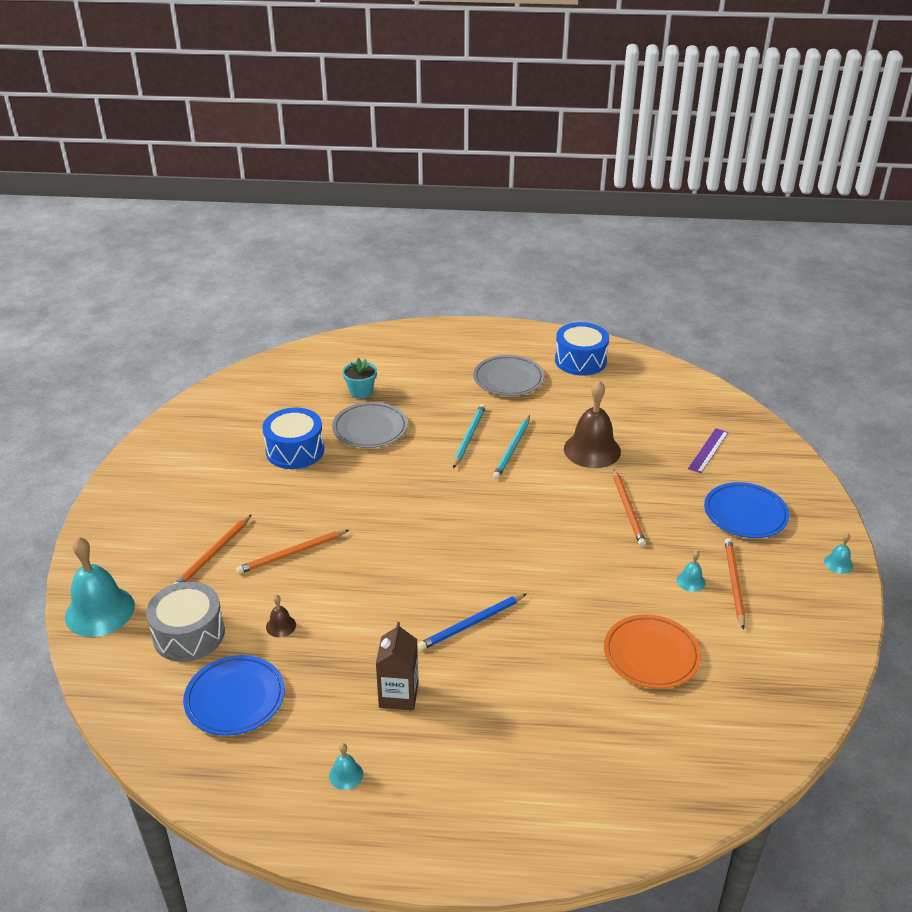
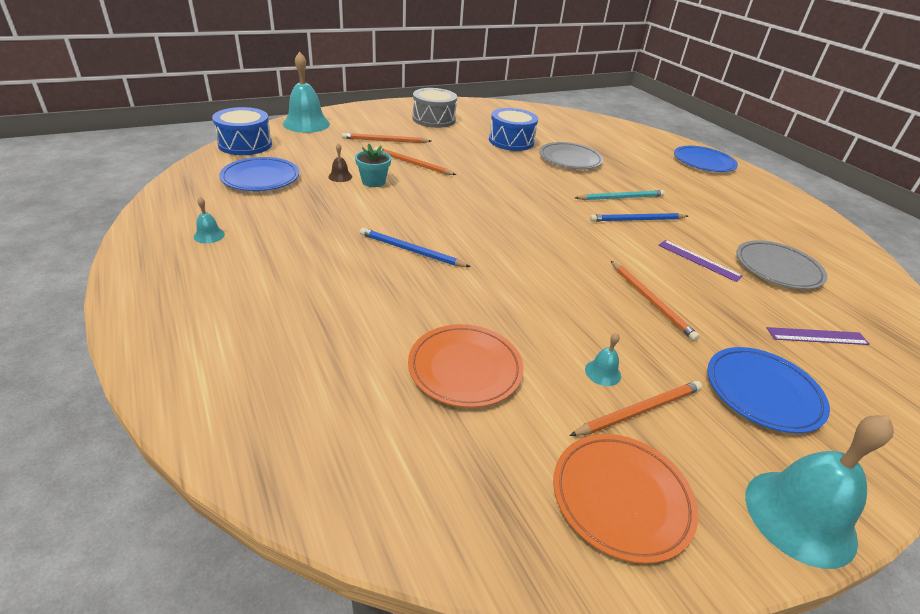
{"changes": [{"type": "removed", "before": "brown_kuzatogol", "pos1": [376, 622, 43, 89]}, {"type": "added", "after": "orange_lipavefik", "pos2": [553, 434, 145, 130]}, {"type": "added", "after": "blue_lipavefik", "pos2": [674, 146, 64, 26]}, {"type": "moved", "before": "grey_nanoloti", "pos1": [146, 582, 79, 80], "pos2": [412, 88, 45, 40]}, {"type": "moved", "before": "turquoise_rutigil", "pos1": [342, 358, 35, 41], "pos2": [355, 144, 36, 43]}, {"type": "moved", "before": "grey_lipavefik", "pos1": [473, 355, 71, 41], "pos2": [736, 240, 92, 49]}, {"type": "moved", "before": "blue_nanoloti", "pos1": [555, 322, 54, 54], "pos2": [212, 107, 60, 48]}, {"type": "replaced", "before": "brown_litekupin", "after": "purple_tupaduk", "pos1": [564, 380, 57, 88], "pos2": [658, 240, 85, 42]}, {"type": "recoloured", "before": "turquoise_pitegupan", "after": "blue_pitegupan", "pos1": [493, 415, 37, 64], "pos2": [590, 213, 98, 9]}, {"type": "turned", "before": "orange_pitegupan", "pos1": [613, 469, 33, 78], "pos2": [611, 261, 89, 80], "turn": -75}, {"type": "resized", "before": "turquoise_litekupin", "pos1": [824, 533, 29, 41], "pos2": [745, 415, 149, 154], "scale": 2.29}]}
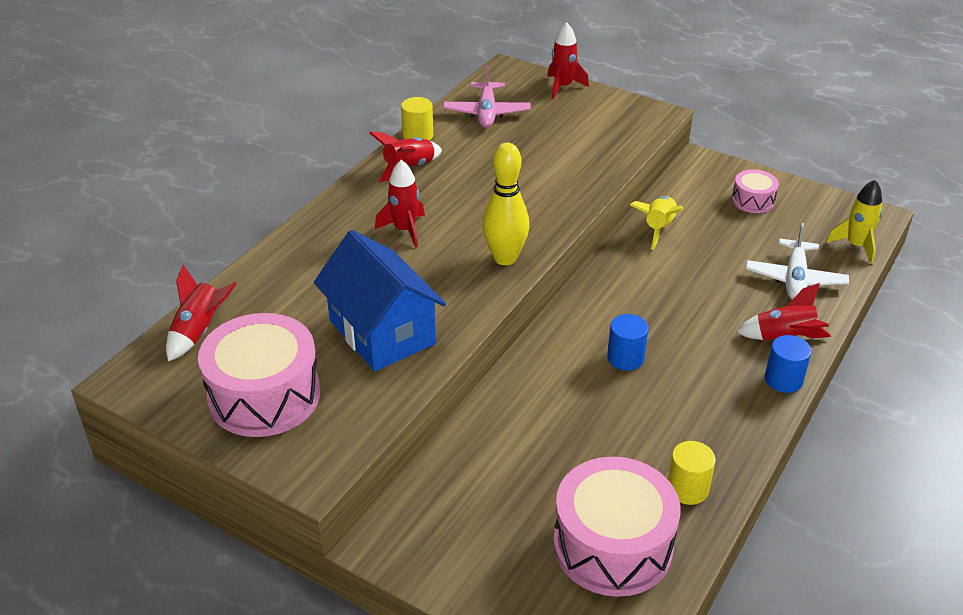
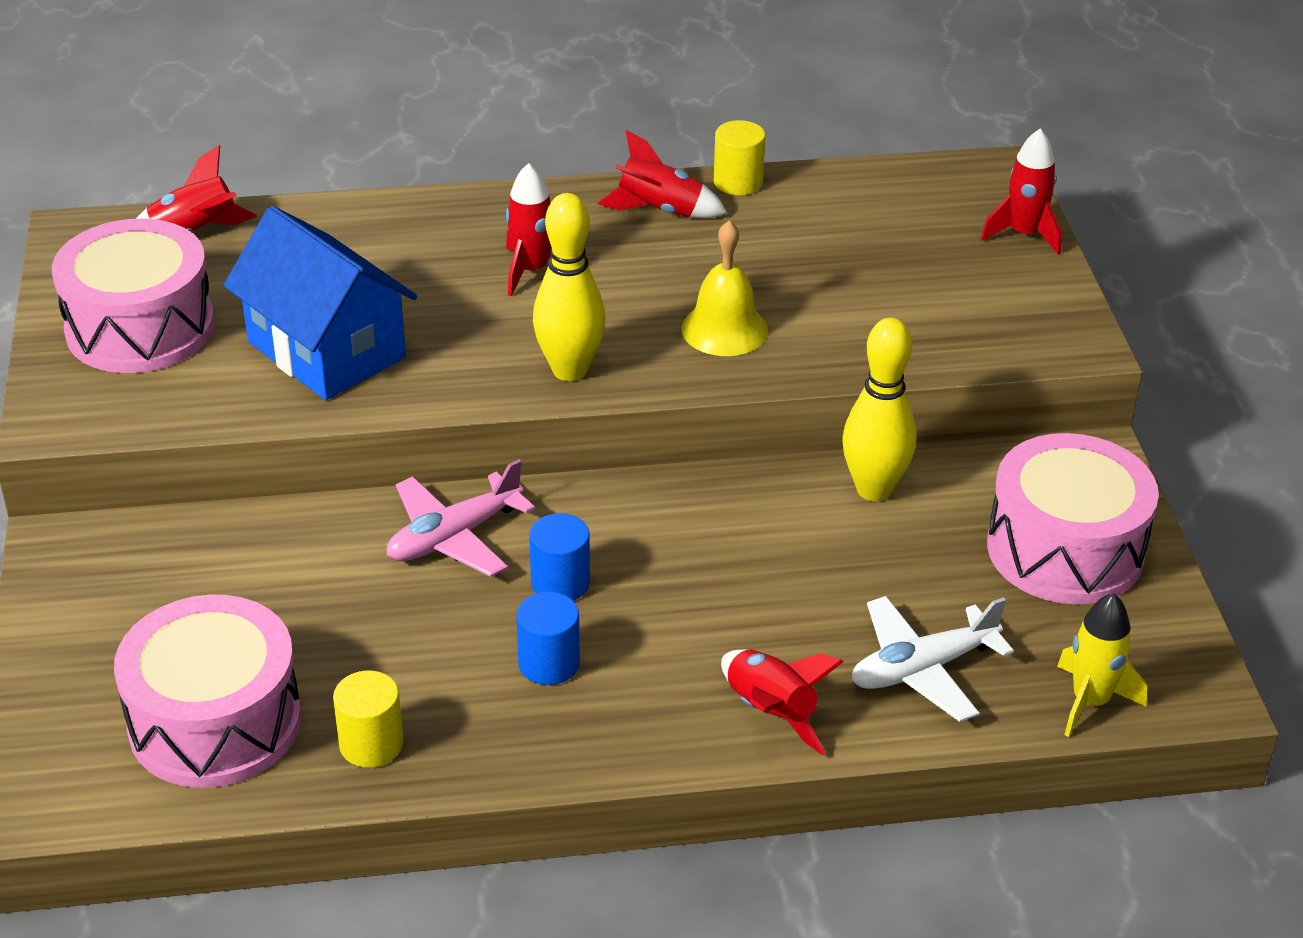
{"changes": [{"type": "added", "after": "yellow_litekupin", "pos2": [681, 220, 87, 136]}, {"type": "moved", "before": "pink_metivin", "pos1": [443, 65, 88, 63], "pos2": [387, 459, 148, 118]}, {"type": "moved", "before": "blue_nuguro", "pos1": [765, 335, 46, 58], "pos2": [516, 592, 64, 93]}, {"type": "replaced", "before": "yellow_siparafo", "after": "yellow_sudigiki", "pos1": [630, 196, 53, 54], "pos2": [843, 317, 73, 184]}, {"type": "turned", "before": "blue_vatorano", "pos1": [314, 230, 132, 141], "pos2": [223, 206, 194, 194], "turn": -60}, {"type": "resized", "before": "pink_nanoloti", "pos1": [732, 169, 47, 44], "pos2": [987, 433, 172, 171], "scale": 2.0}]}
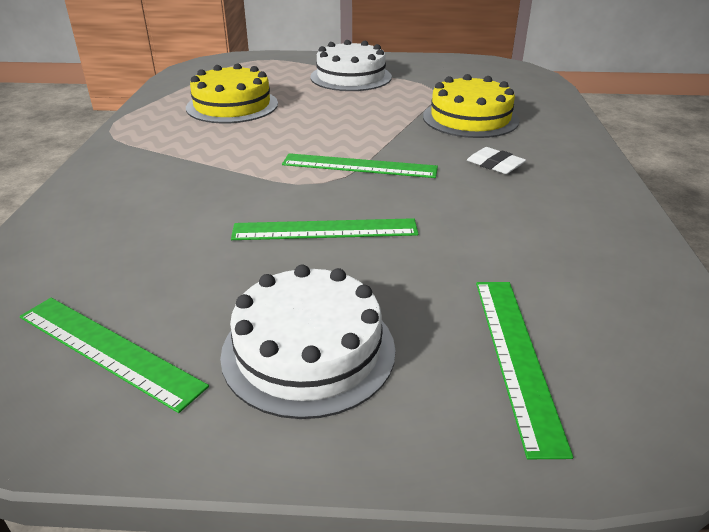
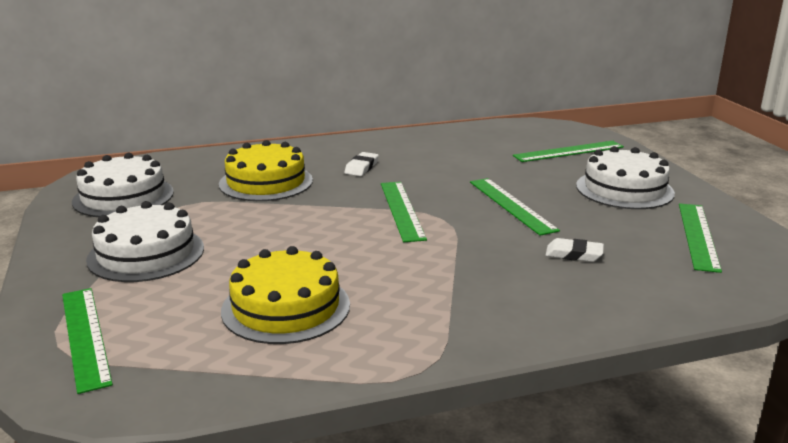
{"changes": [{"type": "added", "after": "green_tupaduk", "pos2": [62, 288, 51, 106]}, {"type": "added", "after": "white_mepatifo", "pos2": [72, 153, 102, 64]}, {"type": "added", "after": "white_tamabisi", "pos2": [546, 238, 58, 24]}]}
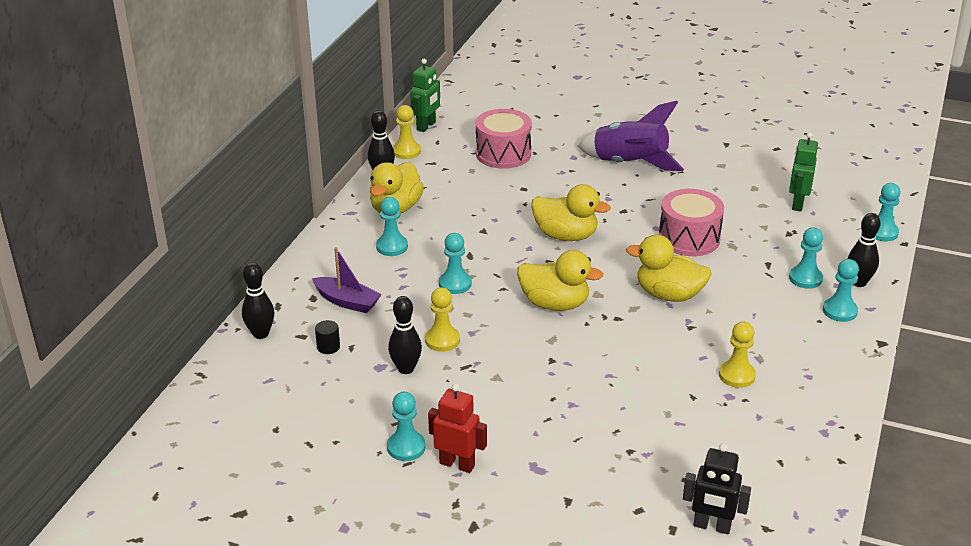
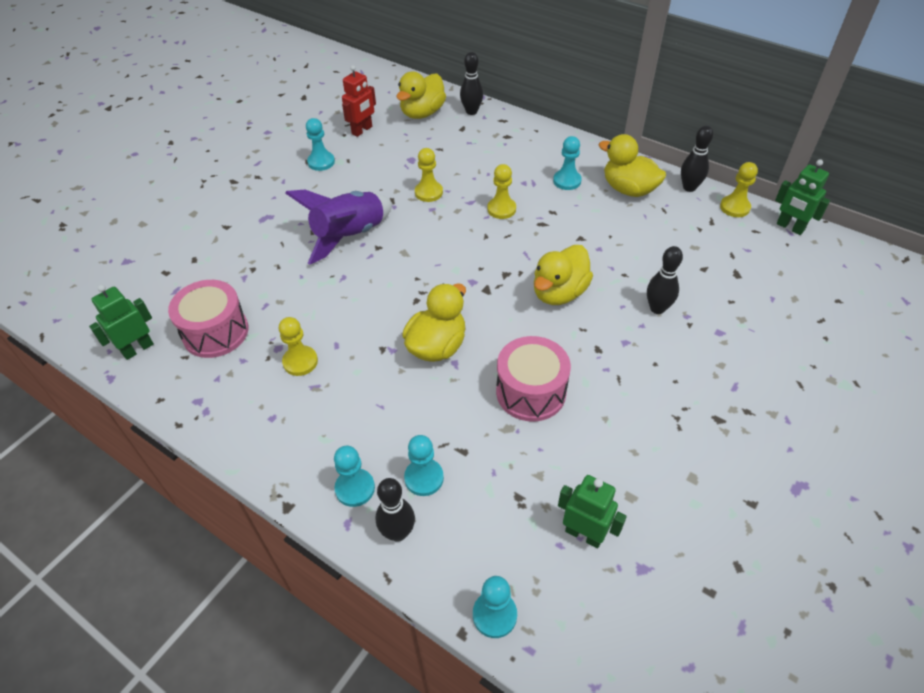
{"changes": [{"type": "removed", "before": "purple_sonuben", "pos1": [312, 247, 70, 66]}, {"type": "removed", "before": "black_nuguro", "pos1": [315, 320, 25, 34]}, {"type": "removed", "before": "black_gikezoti", "pos1": [683, 443, 68, 92]}, {"type": "added", "after": "green_gikezoti", "pos2": [89, 285, 65, 75]}, {"type": "moved", "before": "black_sudigiki", "pos1": [388, 296, 34, 78], "pos2": [647, 246, 36, 68]}, {"type": "moved", "before": "red_gikezoti", "pos1": [428, 383, 59, 90], "pos2": [342, 65, 34, 72]}, {"type": "moved", "before": "pink_nanoloti", "pos1": [476, 109, 56, 60], "pos2": [168, 280, 80, 78]}, {"type": "moved", "before": "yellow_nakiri", "pos1": [517, 250, 86, 61], "pos2": [397, 71, 49, 48]}, {"type": "moved", "before": "purple_siparafo", "pos1": [578, 101, 106, 70], "pos2": [285, 190, 107, 75]}, {"type": "recoloured", "before": "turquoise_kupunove", "after": "yellow_kupunove", "pos1": [439, 233, 33, 61], "pos2": [487, 164, 29, 55]}]}
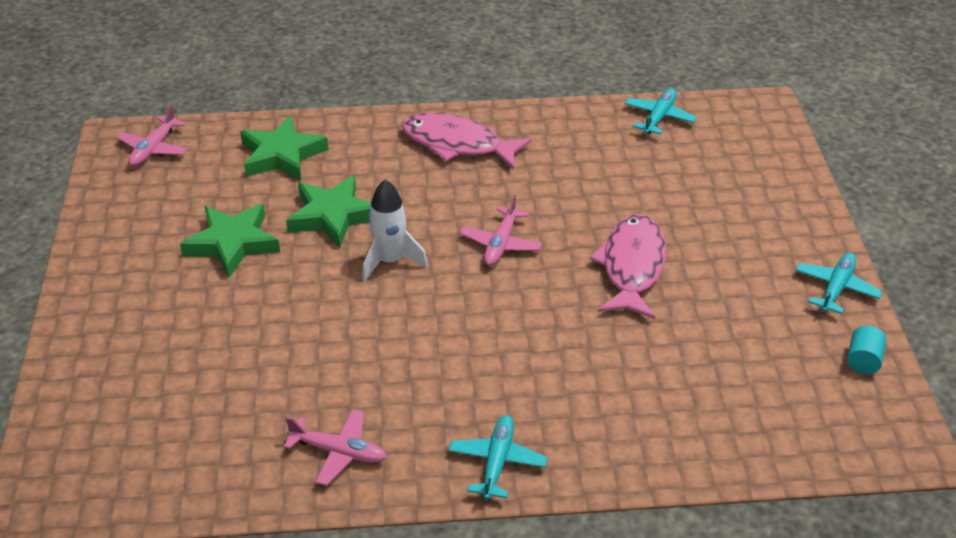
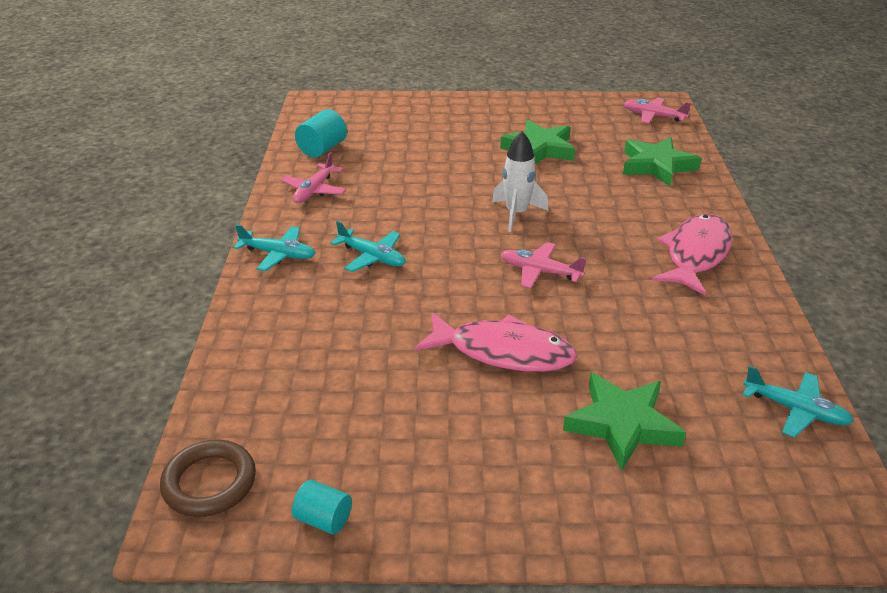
{"changes": [{"type": "added", "after": "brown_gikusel", "pos2": [160, 440, 96, 77]}, {"type": "added", "after": "turquoise_nuguro", "pos2": [295, 109, 52, 49]}, {"type": "moved", "before": "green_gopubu", "pos1": [286, 175, 85, 73], "pos2": [563, 373, 123, 98]}, {"type": "moved", "before": "turquoise_metivin", "pos1": [795, 253, 88, 61], "pos2": [330, 221, 76, 51]}]}
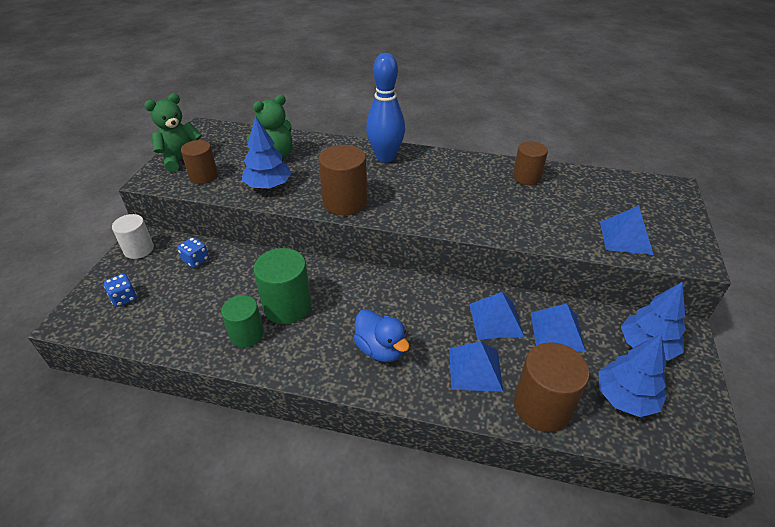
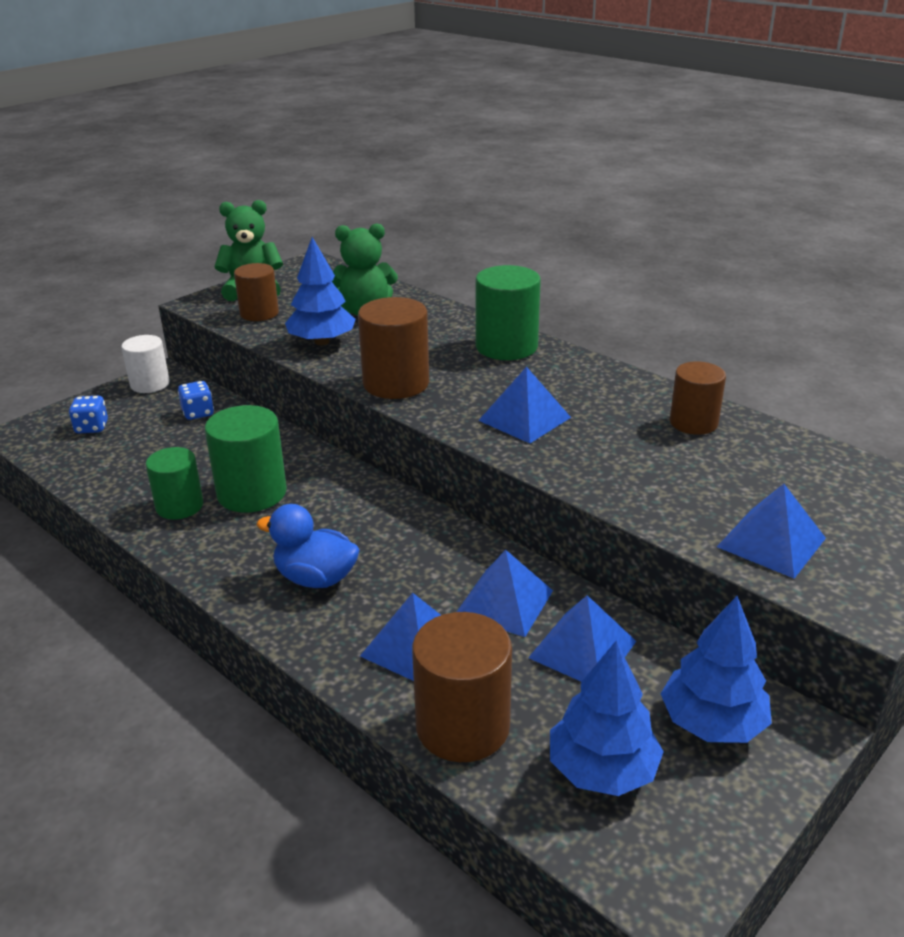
{"changes": [{"type": "added", "after": "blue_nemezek", "pos2": [478, 366, 93, 77]}, {"type": "replaced", "before": "blue_sudigiki", "after": "green_nuguro", "pos1": [366, 53, 39, 109], "pos2": [476, 265, 65, 95]}, {"type": "turned", "before": "blue_nakiri", "pos1": [353, 309, 56, 53], "pos2": [257, 504, 103, 84], "turn": 120}]}
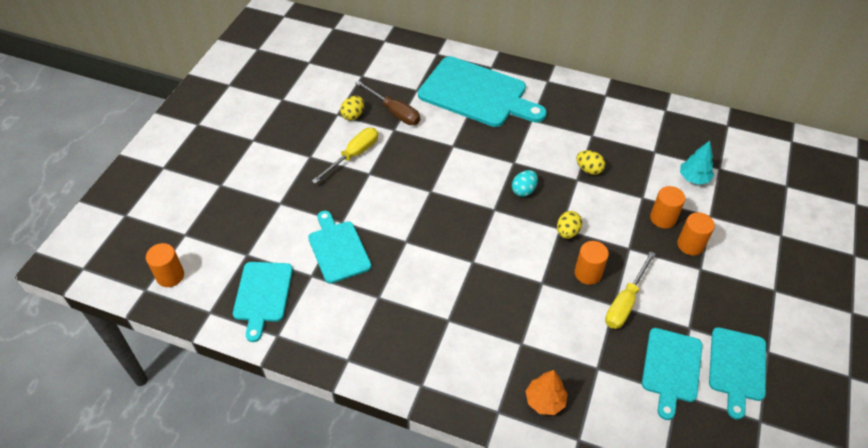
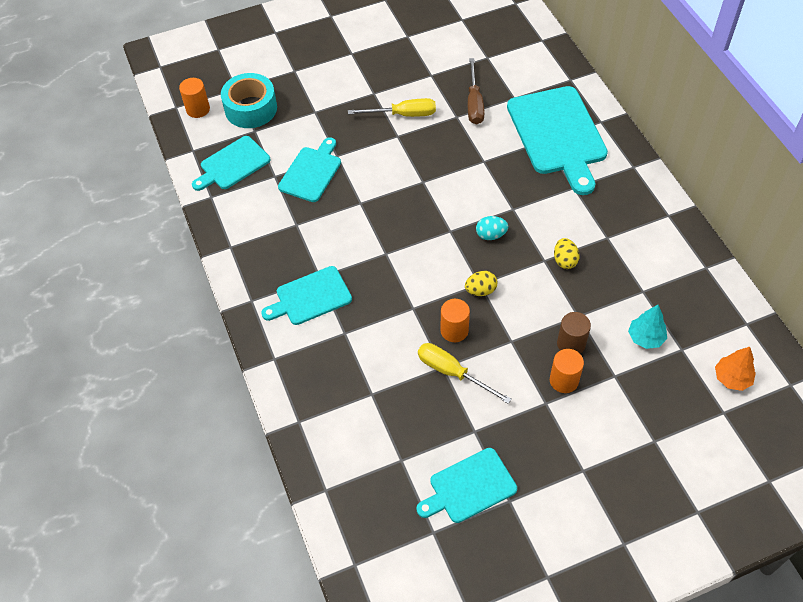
{"changes": [{"type": "removed", "before": "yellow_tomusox", "pos1": [340, 96, 24, 25]}, {"type": "added", "after": "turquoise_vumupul", "pos2": [221, 73, 56, 55]}, {"type": "moved", "before": "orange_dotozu", "pos1": [526, 370, 42, 45], "pos2": [715, 347, 41, 44]}, {"type": "moved", "before": "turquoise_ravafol", "pos1": [642, 328, 61, 92], "pos2": [261, 266, 91, 59]}, {"type": "recoloured", "before": "orange_nuguro", "after": "brown_nuguro", "pos1": [650, 186, 35, 42], "pos2": [557, 312, 34, 42]}, {"type": "turned", "before": "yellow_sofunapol", "pos1": [605, 251, 51, 78], "pos2": [418, 343, 94, 61], "turn": 45}]}
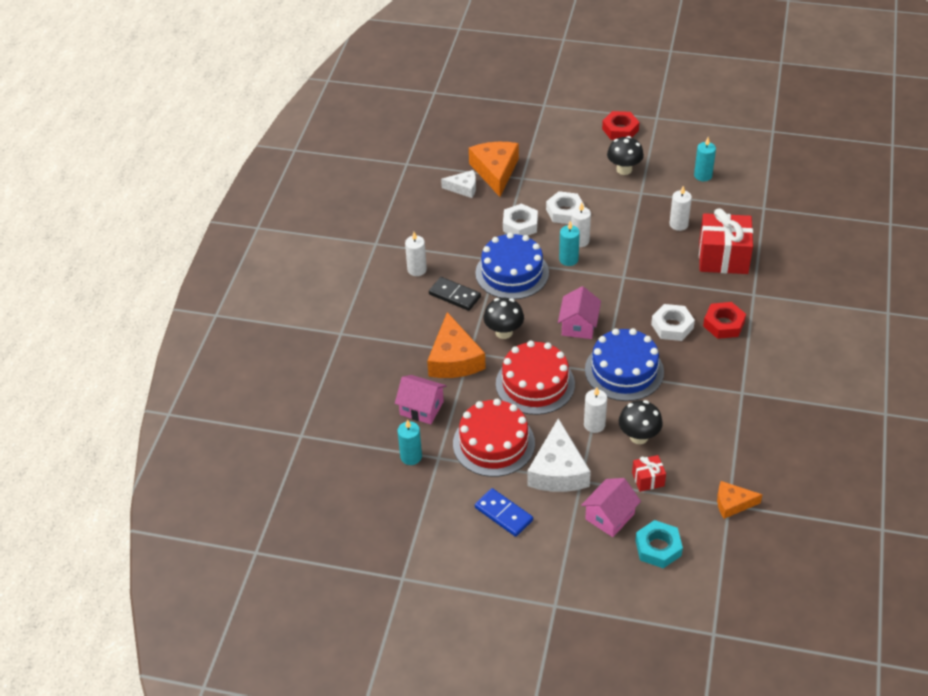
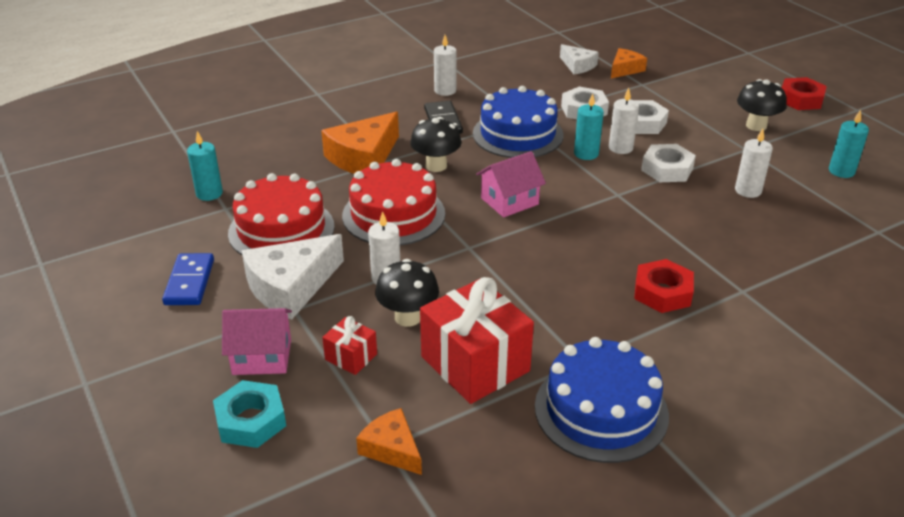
{"changes": [{"type": "removed", "before": "pink_vatorano", "pos1": [395, 375, 51, 49]}, {"type": "moved", "before": "blue_mepatifo", "pos1": [585, 328, 79, 73], "pos2": [535, 337, 134, 126]}, {"type": "moved", "before": "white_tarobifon", "pos1": [651, 304, 44, 37], "pos2": [641, 144, 55, 38]}, {"type": "moved", "before": "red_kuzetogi", "pos1": [699, 208, 54, 66], "pos2": [420, 277, 114, 127]}, {"type": "resized", "before": "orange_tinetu", "pos1": [469, 142, 50, 55], "pos2": [611, 48, 36, 30], "scale": 0.57}]}
